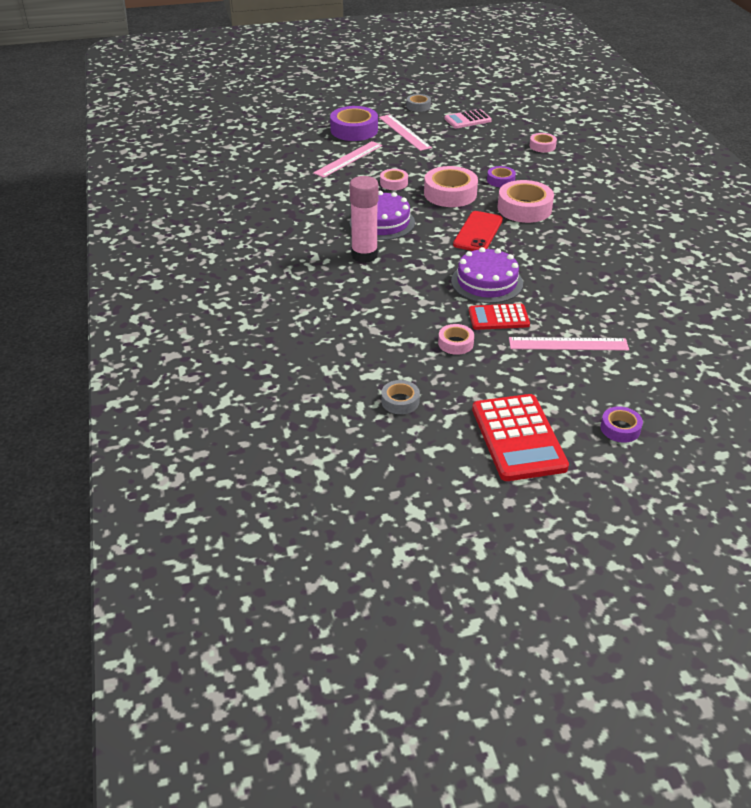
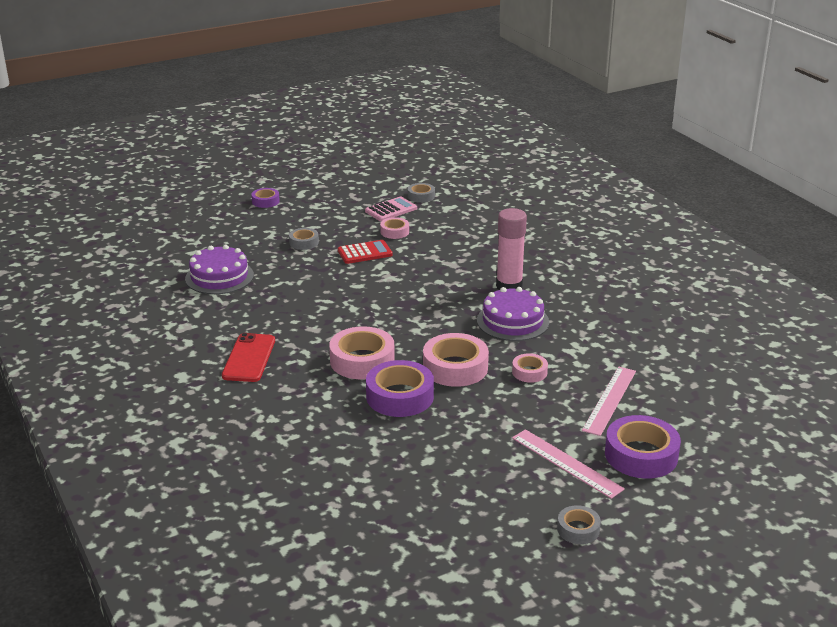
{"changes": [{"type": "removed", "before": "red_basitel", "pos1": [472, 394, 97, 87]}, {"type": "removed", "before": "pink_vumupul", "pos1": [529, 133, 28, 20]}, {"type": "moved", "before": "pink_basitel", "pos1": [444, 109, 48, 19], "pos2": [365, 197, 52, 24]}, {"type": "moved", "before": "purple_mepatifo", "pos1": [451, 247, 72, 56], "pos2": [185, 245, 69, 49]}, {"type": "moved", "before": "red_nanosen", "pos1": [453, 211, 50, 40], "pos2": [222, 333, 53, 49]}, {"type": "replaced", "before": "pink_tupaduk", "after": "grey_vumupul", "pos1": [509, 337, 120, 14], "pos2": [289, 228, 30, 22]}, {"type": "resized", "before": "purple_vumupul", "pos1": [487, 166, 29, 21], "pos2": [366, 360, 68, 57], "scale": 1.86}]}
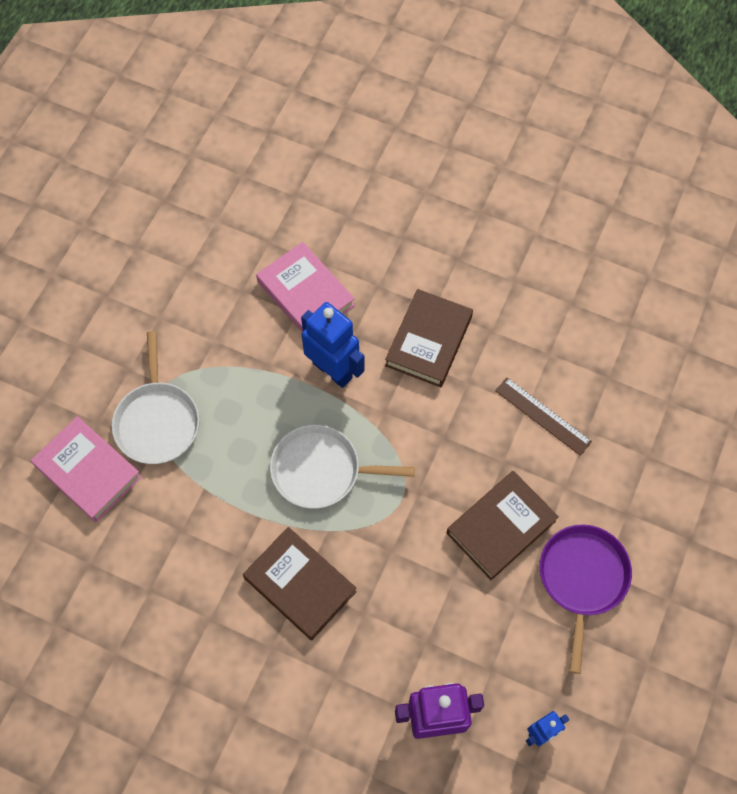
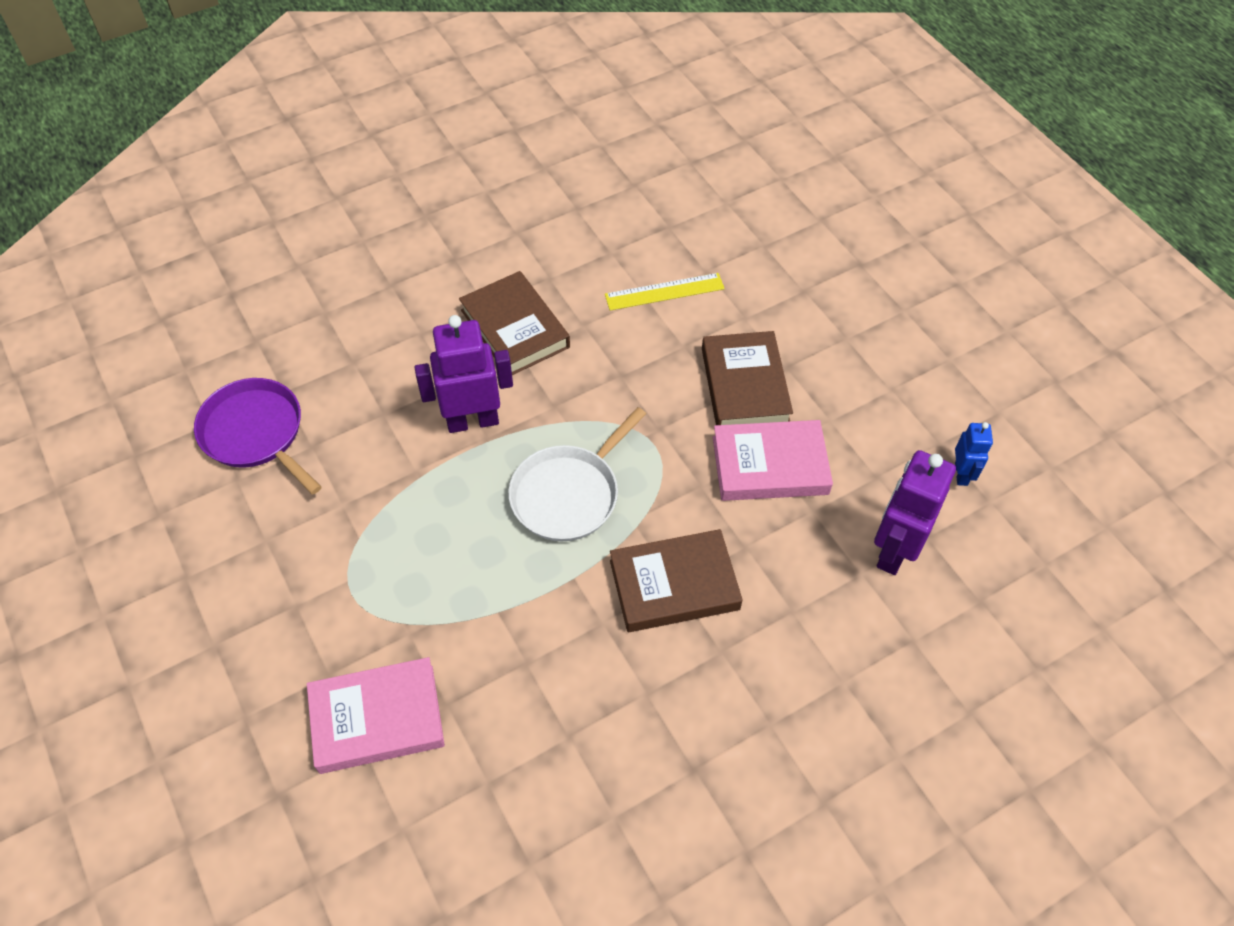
{"changes": [{"type": "removed", "before": "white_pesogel", "pos1": [112, 331, 87, 133]}, {"type": "moved", "before": "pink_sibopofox", "pos1": [256, 242, 99, 90], "pos2": [713, 420, 120, 81]}, {"type": "moved", "before": "purple_pesogel", "pos1": [539, 524, 93, 150], "pos2": [194, 378, 127, 116]}, {"type": "recoloured", "before": "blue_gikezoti", "after": "purple_gikezoti", "pos1": [301, 302, 64, 86], "pos2": [415, 315, 98, 118]}, {"type": "recoloured", "before": "brown_tupaduk", "after": "yellow_tupaduk", "pos1": [495, 377, 97, 79], "pos2": [605, 273, 120, 38]}]}
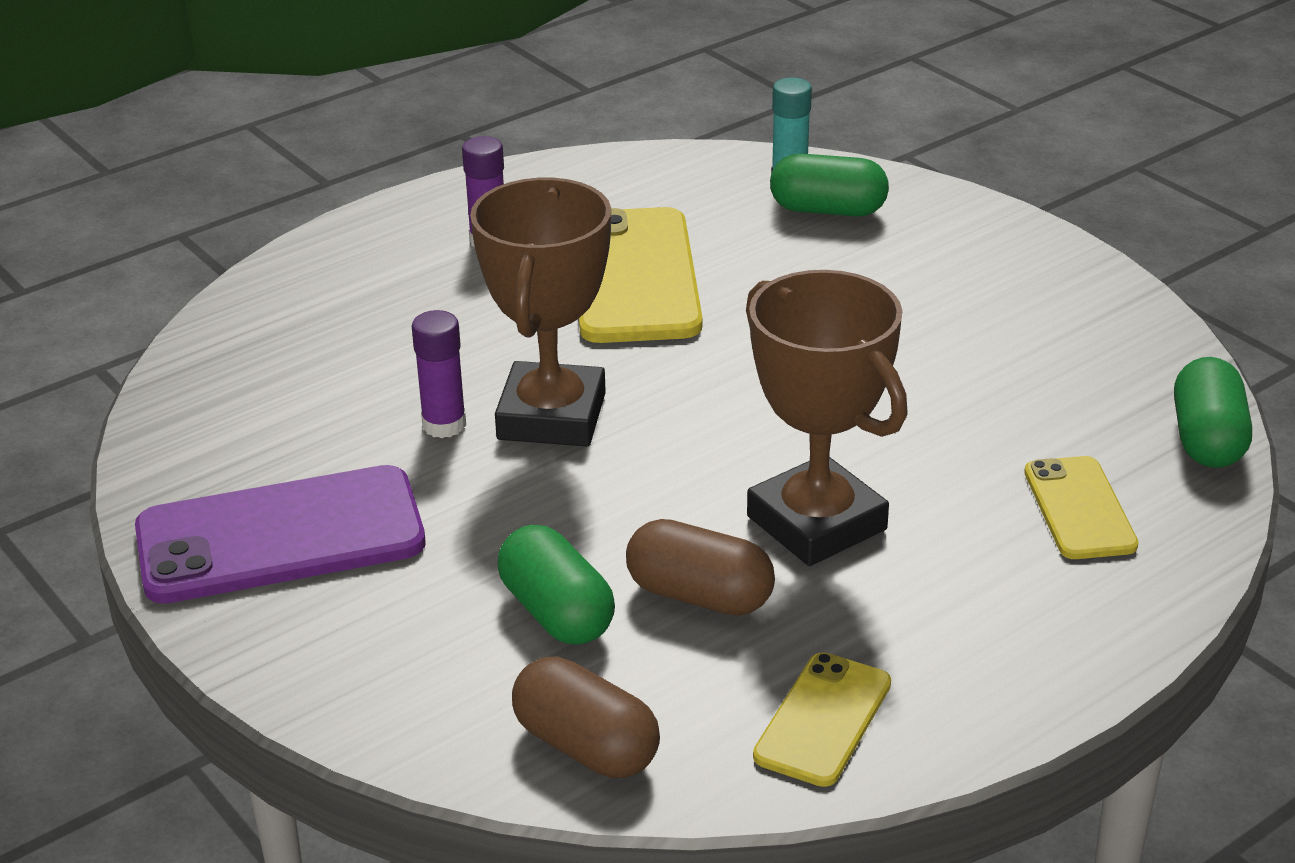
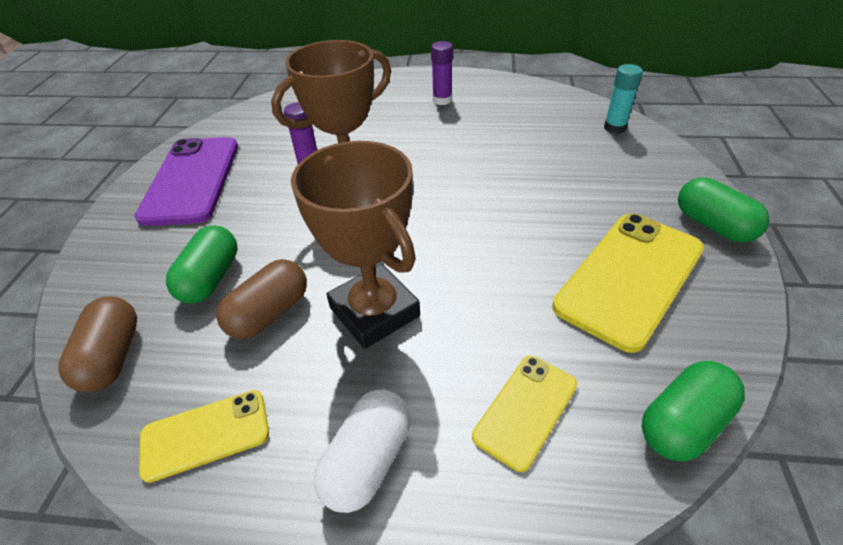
{"changes": [{"type": "added", "after": "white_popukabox", "pos2": [314, 389, 96, 124]}, {"type": "moved", "before": "yellow_nanosen", "pos1": [579, 207, 123, 136], "pos2": [552, 213, 152, 140]}, {"type": "moved", "before": "green_popukabox", "pos1": [770, 153, 119, 64], "pos2": [678, 178, 92, 65]}, {"type": "turned", "before": "purple_nanosen", "pos1": [135, 465, 290, 139], "pos2": [134, 137, 104, 89], "turn": 60}, {"type": "turned", "before": "brown_popukabox", "pos1": [626, 519, 149, 97], "pos2": [216, 259, 91, 80], "turn": 60}, {"type": "turned", "before": "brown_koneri", "pos1": [746, 270, 162, 296], "pos2": [291, 141, 129, 208], "turn": -45}]}
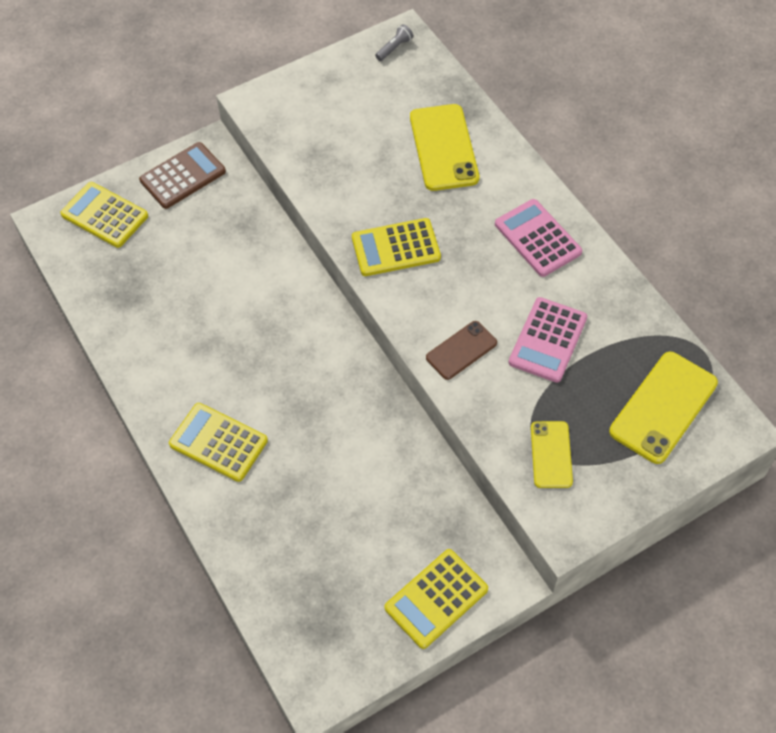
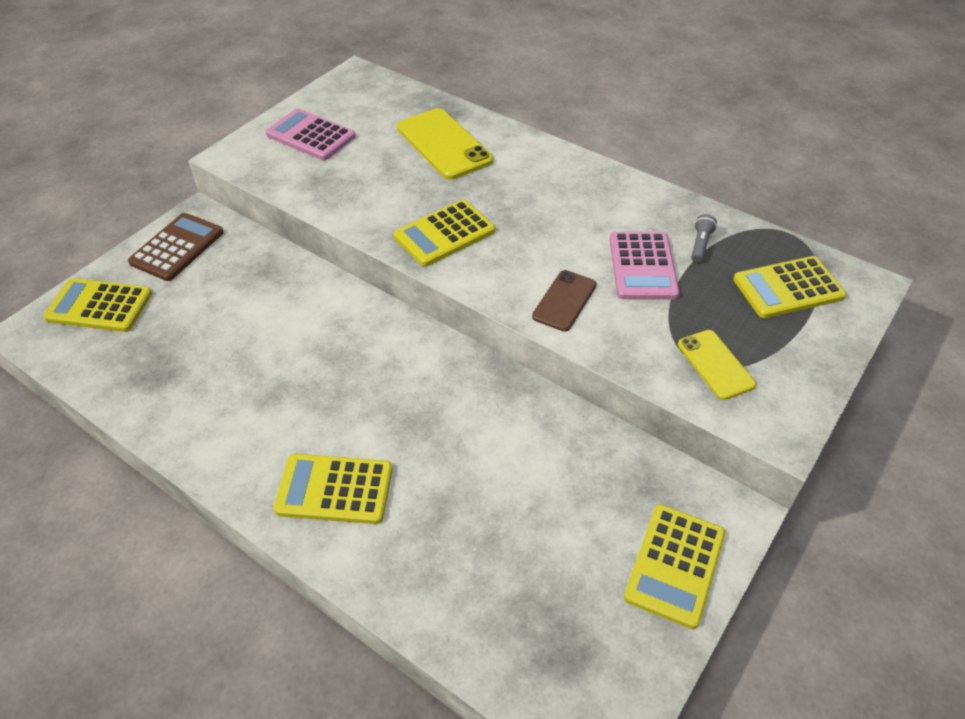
{"changes": [{"type": "moved", "before": "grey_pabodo", "pos1": [375, 24, 38, 37], "pos2": [691, 214, 26, 49]}, {"type": "moved", "before": "pink_basitel", "pos1": [495, 199, 87, 78], "pos2": [266, 108, 90, 52]}, {"type": "replaced", "before": "yellow_nanosen", "after": "yellow_basitel", "pos1": [609, 352, 109, 112], "pos2": [733, 256, 113, 62]}]}
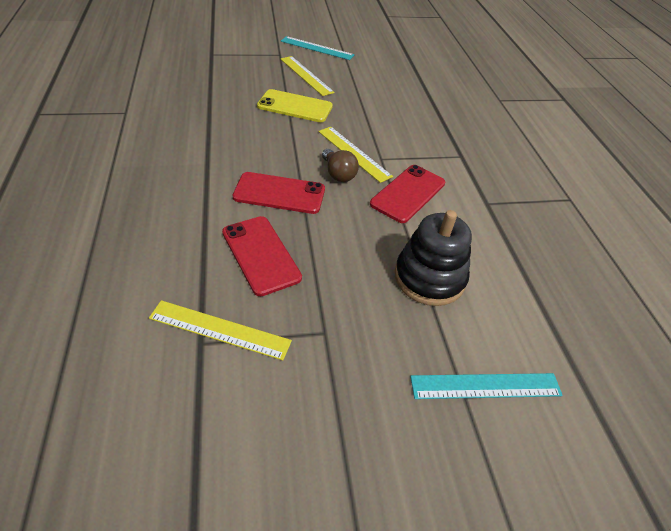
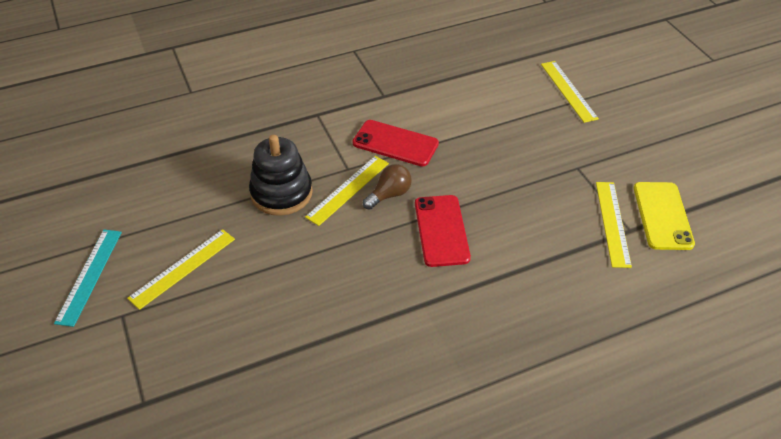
{"changes": [{"type": "removed", "before": "red_nanosen", "pos1": [222, 216, 80, 80]}, {"type": "moved", "before": "yellow_nanosen", "pos1": [257, 89, 76, 33], "pos2": [634, 182, 61, 68]}, {"type": "moved", "before": "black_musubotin", "pos1": [395, 210, 77, 96], "pos2": [249, 135, 64, 81]}, {"type": "recoloured", "before": "turquoise_tupaduk", "after": "yellow_tupaduk", "pos1": [410, 373, 153, 26], "pos2": [541, 61, 58, 62]}]}
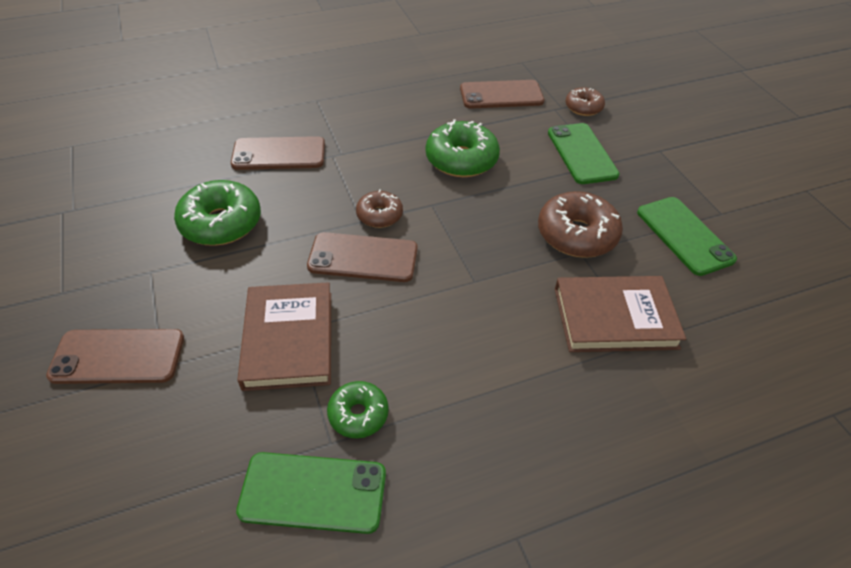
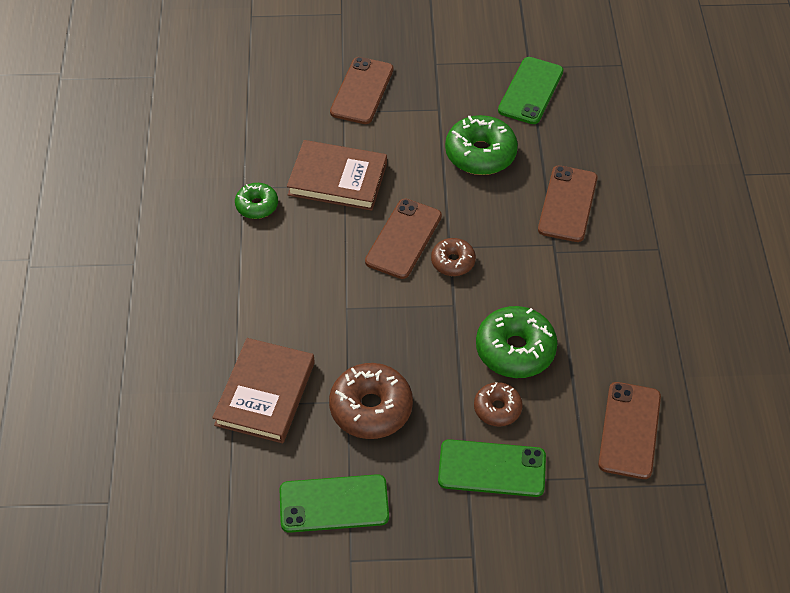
{"changes": [{"type": "moved", "before": "green_nanosen", "pos1": [236, 452, 150, 82], "pos2": [498, 57, 66, 67]}, {"type": "moved", "before": "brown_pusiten", "pos1": [565, 87, 40, 29], "pos2": [474, 382, 48, 44]}]}
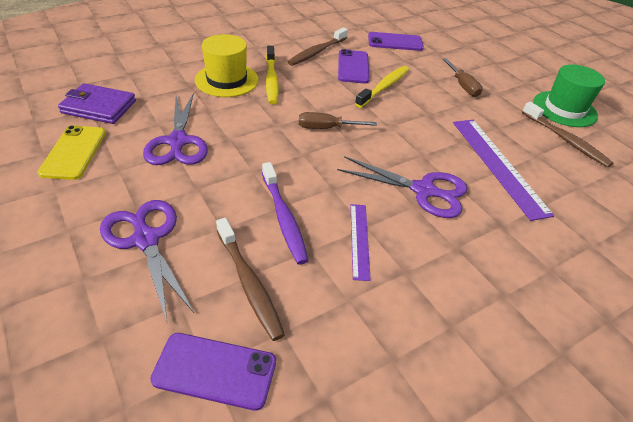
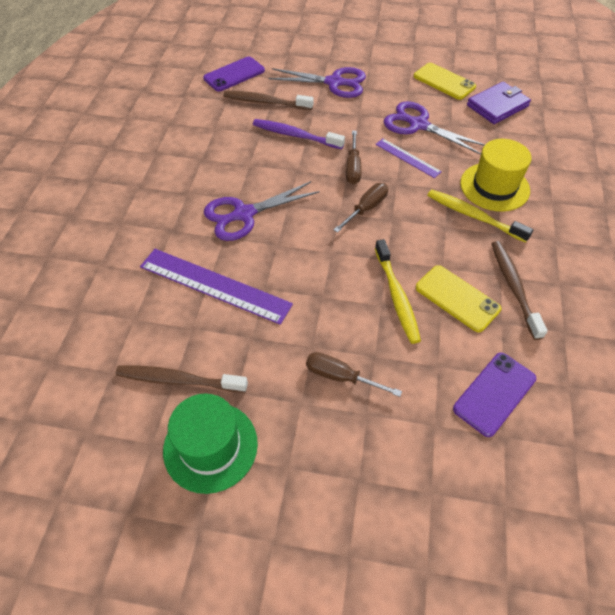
{"changes": [{"type": "added", "after": "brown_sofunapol", "pos2": [346, 131, 16, 53]}, {"type": "moved", "before": "purple_tupaduk", "pos1": [350, 204, 21, 77], "pos2": [375, 139, 67, 39]}, {"type": "recoloured", "before": "purple_nanosen", "after": "yellow_nanosen", "pos1": [338, 49, 32, 34], "pos2": [416, 265, 85, 67]}]}
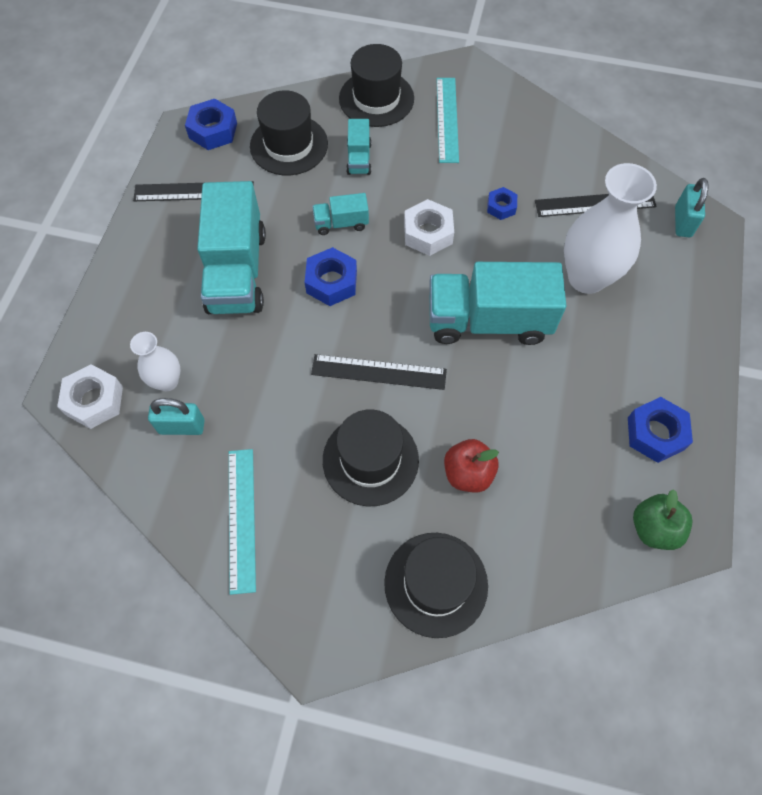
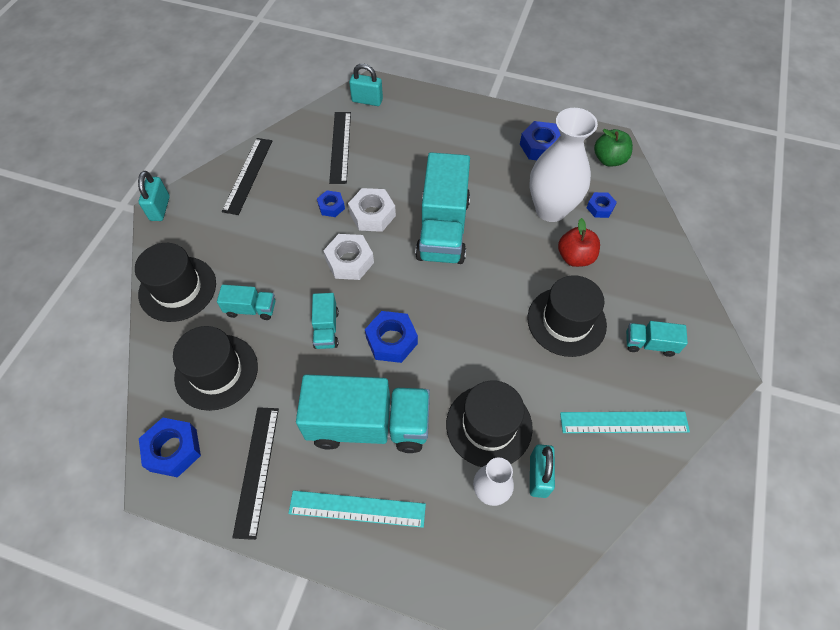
{"changes": [{"type": "added", "after": "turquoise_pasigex", "pos2": [138, 171, 32, 50]}, {"type": "added", "after": "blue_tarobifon", "pos2": [587, 192, 30, 26]}, {"type": "added", "after": "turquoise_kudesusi", "pos2": [626, 321, 62, 36]}, {"type": "moved", "before": "white_tarobifon", "pos1": [57, 364, 66, 65], "pos2": [348, 188, 48, 44]}, {"type": "moved", "before": "black_tupaduk", "pos1": [311, 354, 136, 36], "pos2": [222, 138, 50, 77]}, {"type": "moved", "before": "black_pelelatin", "pos1": [384, 533, 104, 105], "pos2": [446, 380, 87, 87]}, {"type": "moved", "before": "turquoise_tupaduk", "pos1": [437, 78, 22, 85], "pos2": [288, 490, 138, 38]}, {"type": "moved", "before": "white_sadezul", "pos1": [564, 163, 93, 131], "pos2": [530, 108, 68, 114]}]}
